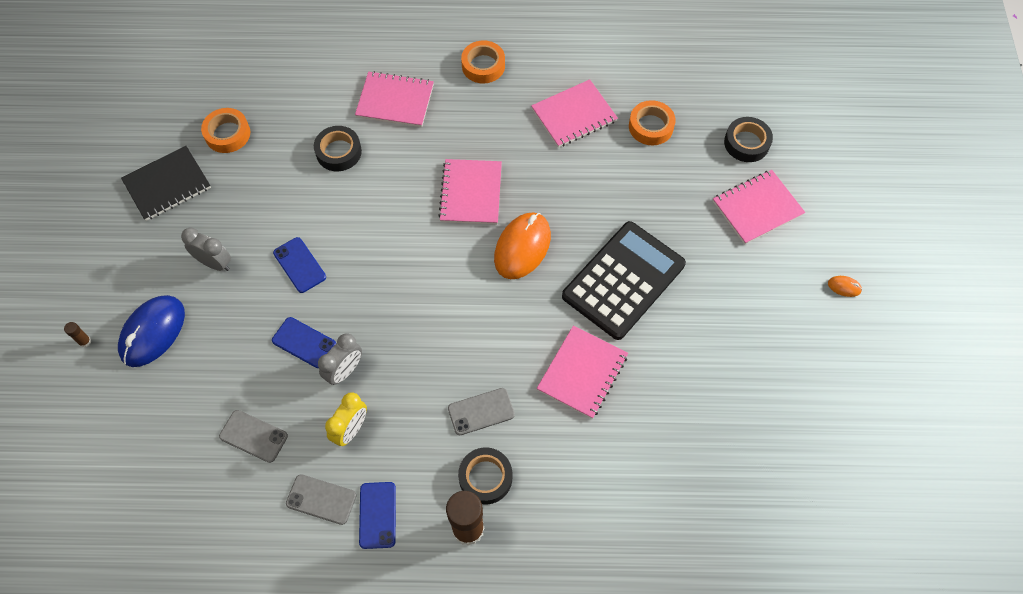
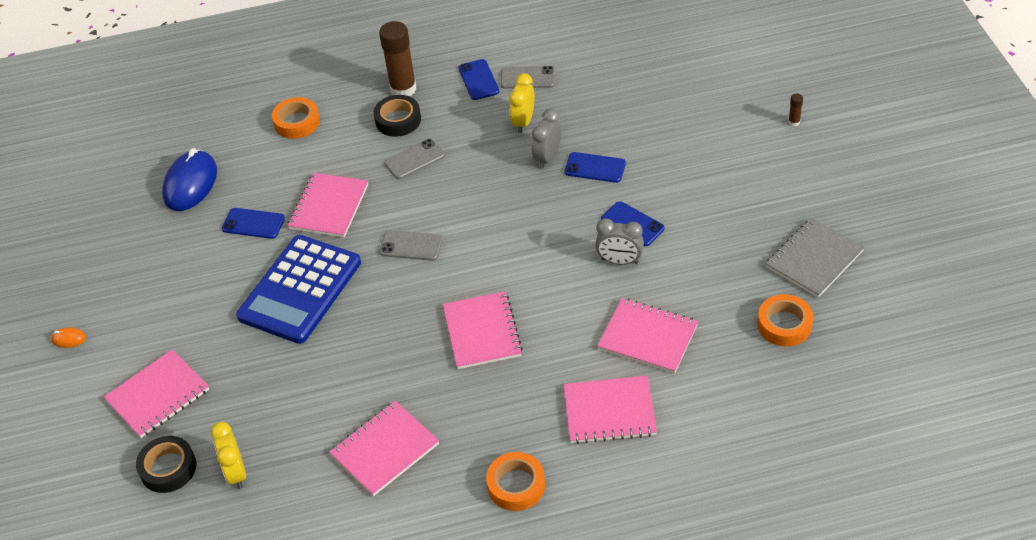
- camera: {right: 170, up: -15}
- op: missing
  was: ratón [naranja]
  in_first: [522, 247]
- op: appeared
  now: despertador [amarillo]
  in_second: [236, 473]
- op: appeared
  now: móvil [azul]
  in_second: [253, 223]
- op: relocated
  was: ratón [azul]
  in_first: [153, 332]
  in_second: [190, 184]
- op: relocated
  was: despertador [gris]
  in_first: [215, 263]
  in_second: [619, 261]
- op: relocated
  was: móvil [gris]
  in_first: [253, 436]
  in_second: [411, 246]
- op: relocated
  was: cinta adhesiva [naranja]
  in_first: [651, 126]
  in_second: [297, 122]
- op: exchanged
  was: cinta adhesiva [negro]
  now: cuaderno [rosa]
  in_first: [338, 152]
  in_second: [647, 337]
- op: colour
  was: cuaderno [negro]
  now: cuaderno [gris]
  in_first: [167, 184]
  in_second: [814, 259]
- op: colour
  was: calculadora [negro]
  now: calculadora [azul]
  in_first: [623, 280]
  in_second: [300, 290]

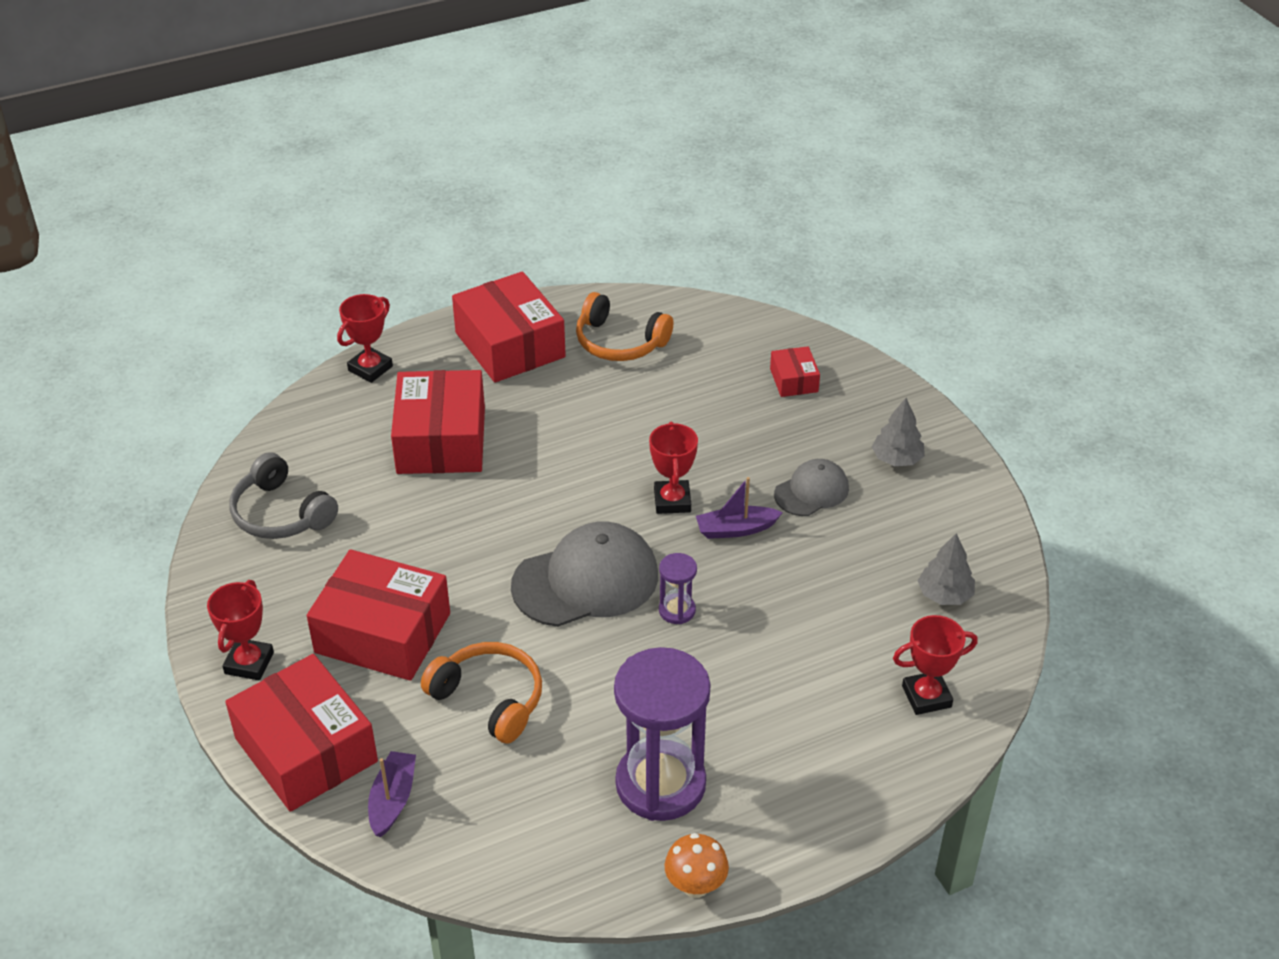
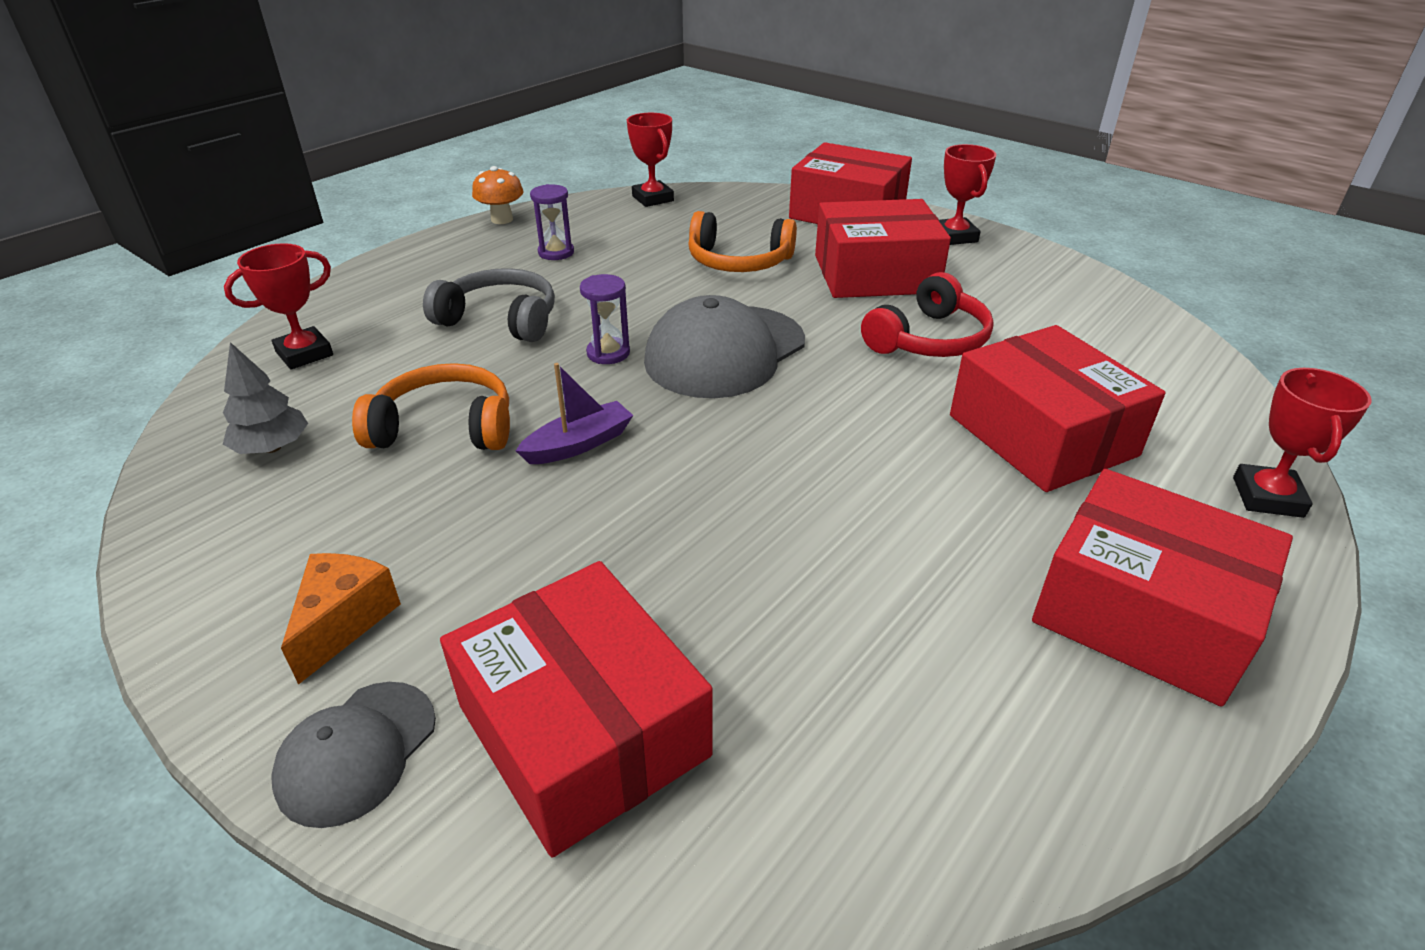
- camera: {right: 155, up: -5}
- op: missing
  was: barco [morado]
  in_first: [392, 800]
- op: appeared
  now: auriculares [rojo]
  in_second: [929, 339]
- op: relocated
  was: auriculares [gris]
  in_first: [281, 513]
  in_second: [500, 319]
- op: relocated
  was: auriculares [naranja]
  in_first: [619, 342]
  in_second: [445, 427]
- op: relocated
  was: trofeo [rojo]
  in_first: [672, 501]
  in_second: [653, 198]
- op: relocated
  was: gorra [gris]
  in_first: [811, 491]
  in_second: [357, 752]
- op: exchanged
  was: árbol [gris]
  now: queso [naranja]
  in_first: [897, 459]
  in_second: [344, 621]
- op: size
  was: reloj de arena [morado]
  in_first: [660, 784]
  in_second: [556, 252]
  ratio: 0.45
- op: size
  was: caja [rojo]
  in_first: [794, 380]
  in_second: [583, 730]
  ratio: 2.08

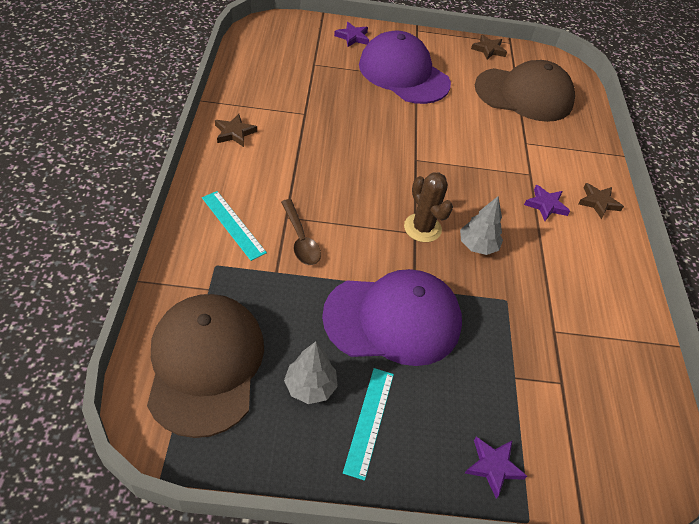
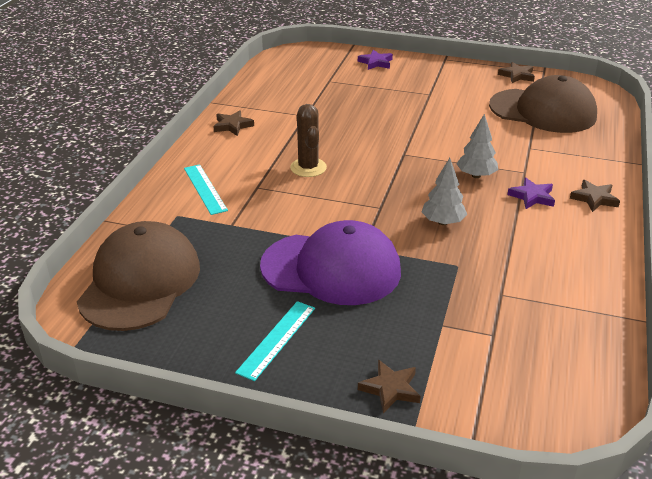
- camera: {right: 20, up: -15}
- op: missing
  was: cuchara [marrón]
  in_first: [300, 239]
- op: missing
  was: gorra [morado]
  in_first: [403, 74]
- op: relocated
  was: árbol [gris]
  in_first: [310, 386]
  in_second: [476, 175]
- op: relocated
  was: cactus [marrón]
  in_first: [422, 228]
  in_second: [308, 168]
- op: colour
  was: estrella [morado]
  now: estrella [marrón]
  in_first: [493, 466]
  in_second: [390, 389]

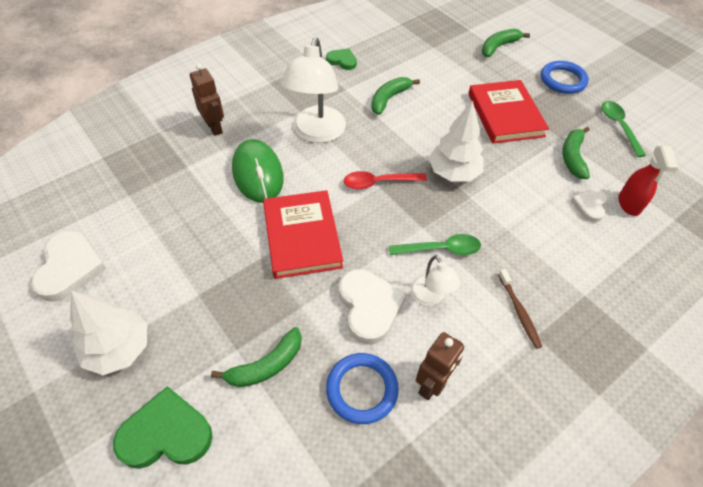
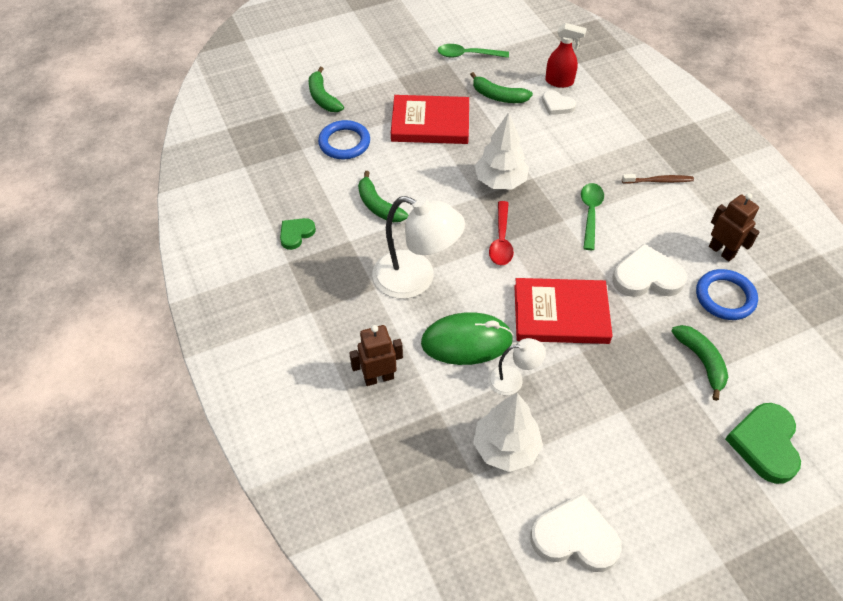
- camera: {right: -75, up: 0}
- op: relocated
  was: árbol [blanco]
  in_first: [119, 349]
  in_second: [506, 447]
- op: relocated
  was: lámpara [blanco]
  in_first: [430, 297]
  in_second: [513, 379]
- op: relocated
  was: anillo [azul]
  in_first: [562, 80]
  in_second: [344, 143]

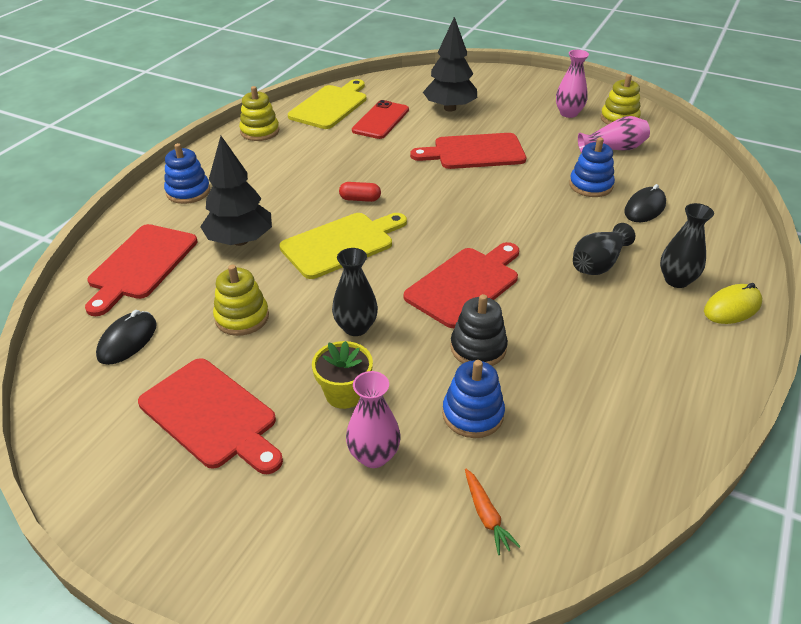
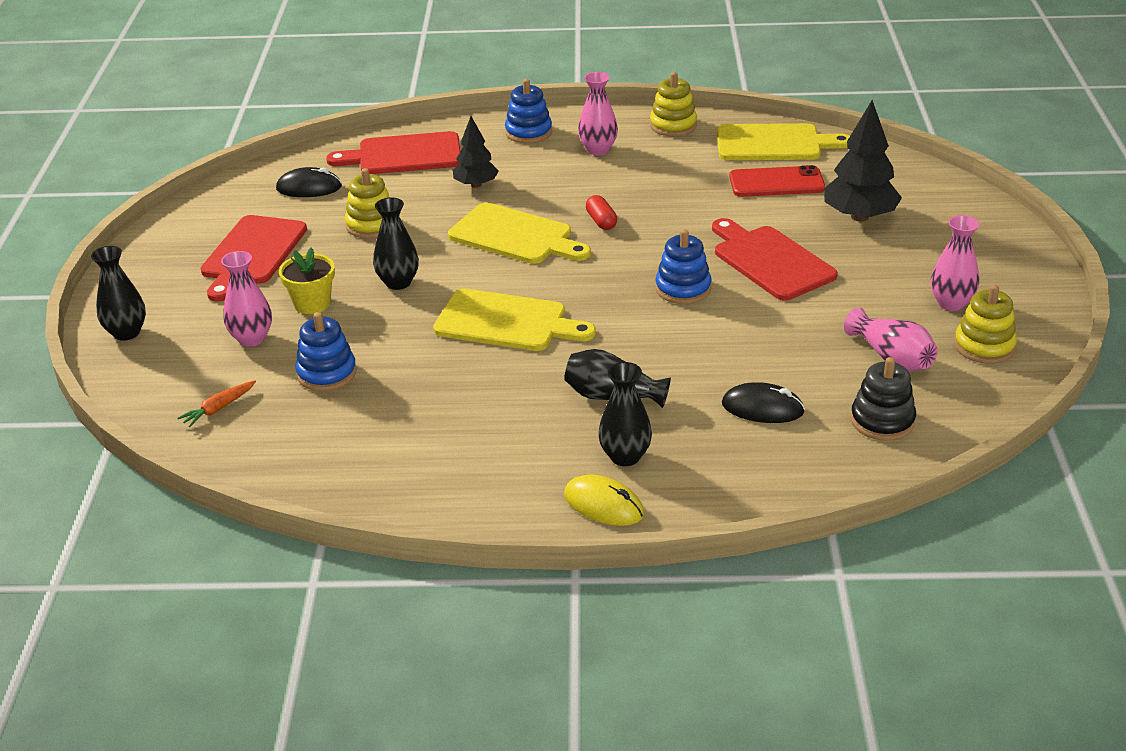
- camera: {right: 65, up: -5}
- op: appeared
  now: florero [negro]
  in_second: [126, 333]
- op: appeared
  now: florero [rosa]
  in_second: [598, 150]
- op: relocated
  was: juguete apilable [negro]
  in_first: [478, 348]
  in_second: [882, 421]
- op: relocated
  was: juguete apilable [azul]
  in_first: [590, 185]
  in_second: [683, 289]
- op: colour
  was: tabla de cortar [rojo]
  now: tabla de cortar [amarillo]
  in_first: [465, 284]
  in_second: [506, 322]
- op: size
  was: árbol [negro]
  in_first: [240, 240]
  in_second: [476, 185]
  ratio: 0.63

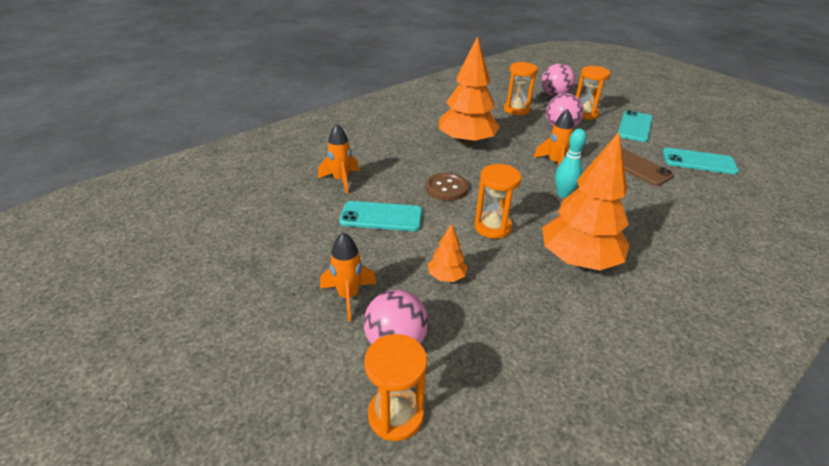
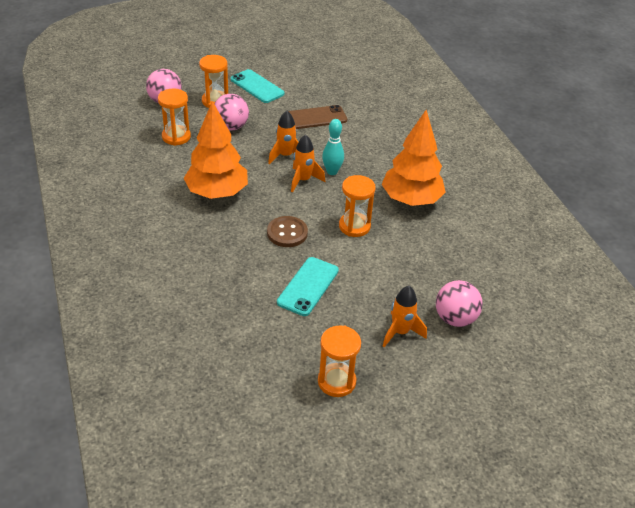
- camera: {right: -70, up: 5}
- op: missing
  was: árbol [naranja]
  in_first: [446, 276]
- op: missing
  was: móvil [turquesa]
  in_first: [698, 161]
- op: relocated
  was: cohete [naranja]
  in_first: [341, 180]
  in_second: [303, 180]
- op: relocated
  was: reloj de arena [naranja]
  in_first: [396, 415]
  in_second: [336, 381]

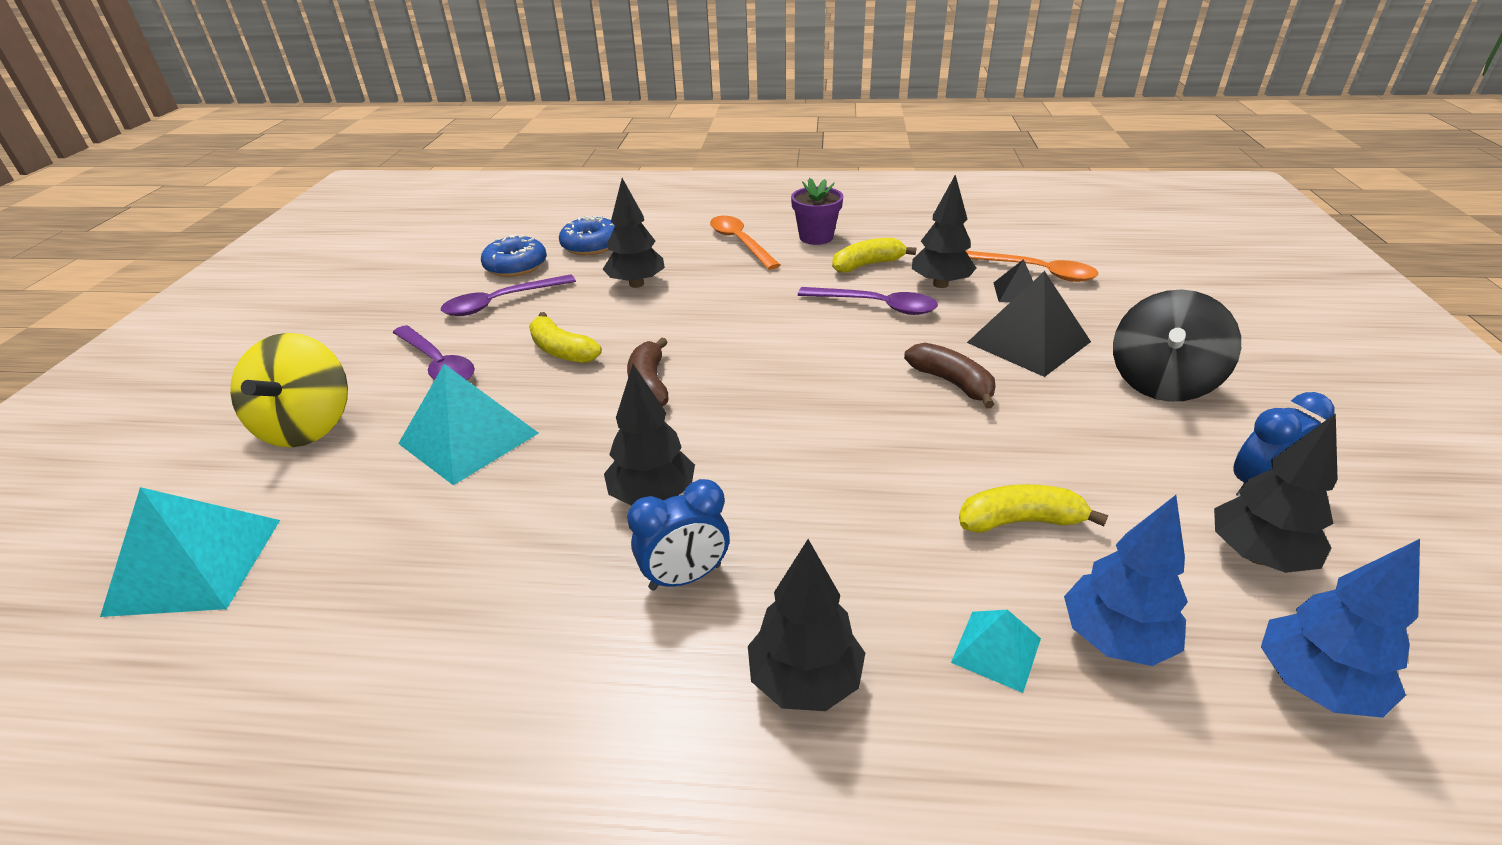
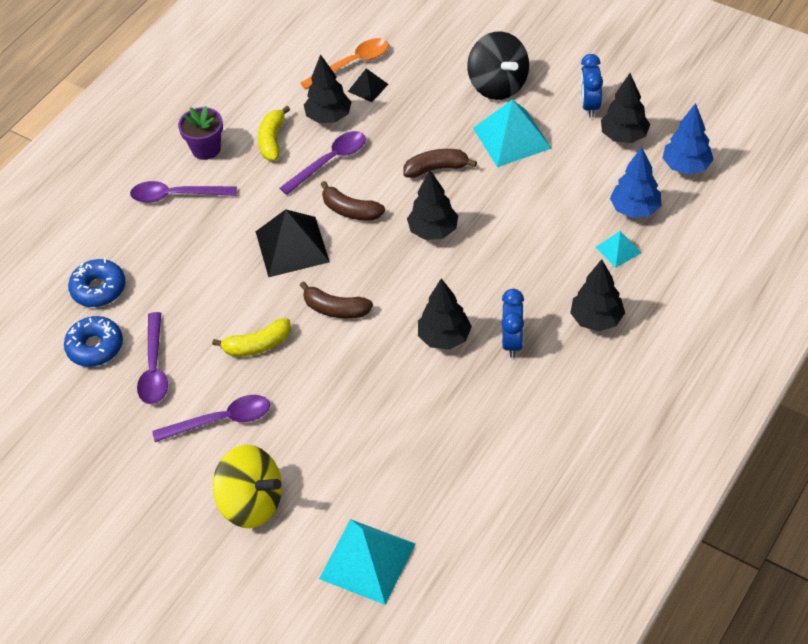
- camera: {right: -60, up: 15}
- op: missing
  was: plátano [amarillo]
  in_first: [1020, 521]
- op: appeared
  now: plátano [marrón]
  in_second: [350, 210]
- op: relocated
  was: pirámide [turquesa]
  in_first: [468, 438]
  in_second: [512, 138]
- op: relocated
  was: árbol [negro]
  in_first: [636, 284]
  in_second: [433, 231]
- op: relocated
  was: pirámide [negro]
  in_first: [1028, 342]
  in_second: [292, 246]
- op: colour
  was: cuchara [naranja]
  now: cuchara [morado]
  in_first: [740, 243]
  in_second: [176, 195]

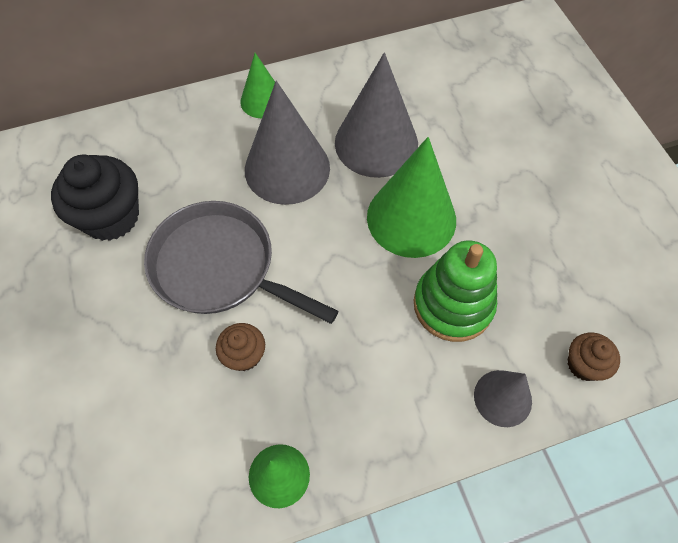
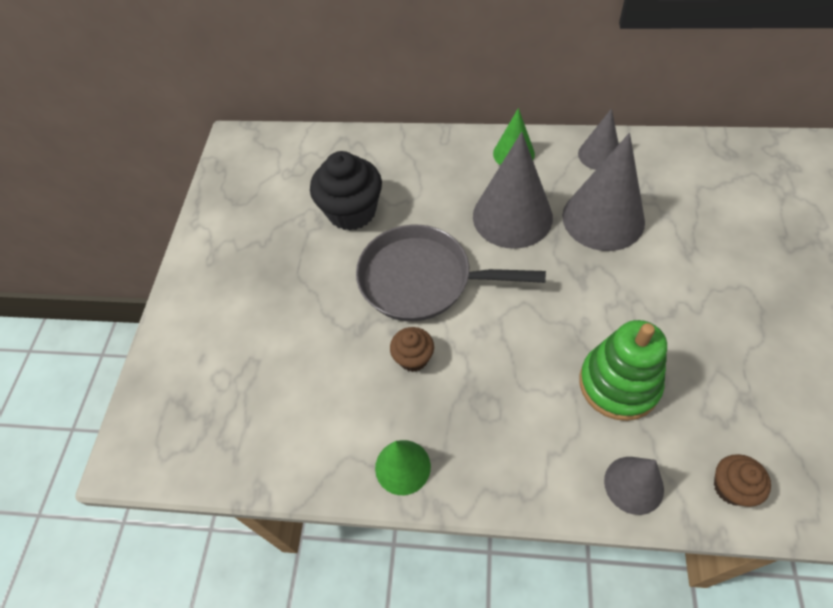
- camera: {right: 30, up: -5}
- op: missing
  was: cono [verde]
  in_first: [411, 218]
- op: appeared
  now: cono [gris]
  in_second: [599, 155]
- op: spun
  was: sartén [gris]
  in_first: [219, 267]
  in_second: [422, 279]
  clockwise: -45

